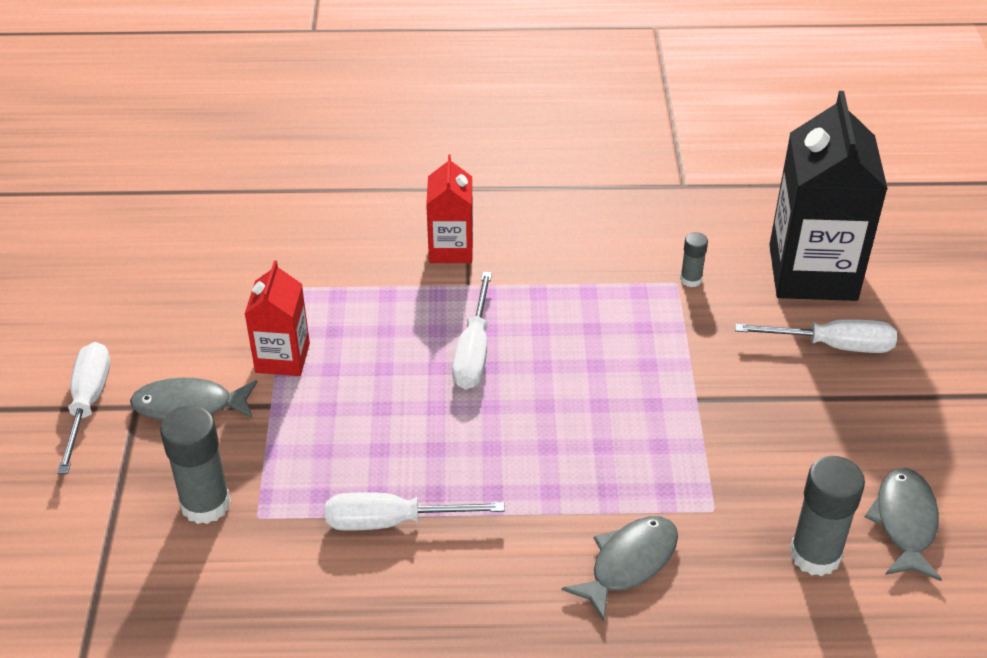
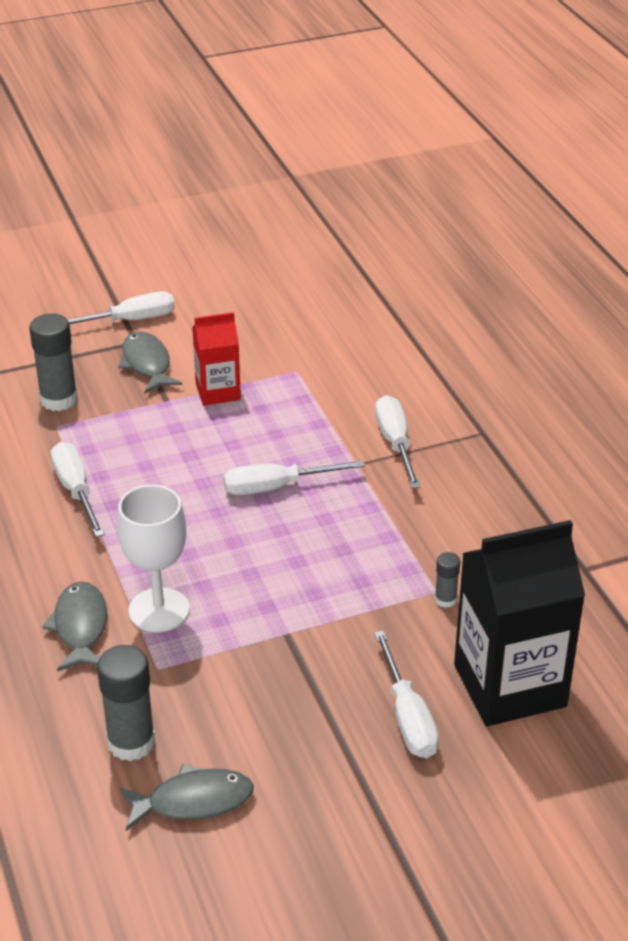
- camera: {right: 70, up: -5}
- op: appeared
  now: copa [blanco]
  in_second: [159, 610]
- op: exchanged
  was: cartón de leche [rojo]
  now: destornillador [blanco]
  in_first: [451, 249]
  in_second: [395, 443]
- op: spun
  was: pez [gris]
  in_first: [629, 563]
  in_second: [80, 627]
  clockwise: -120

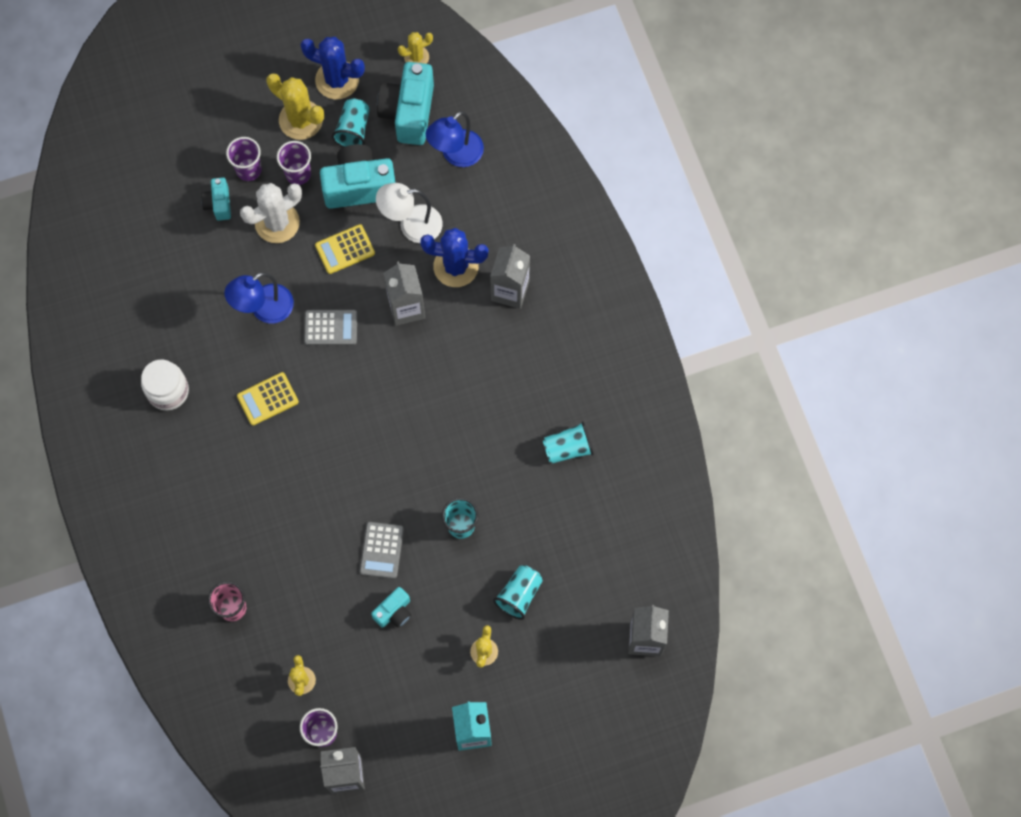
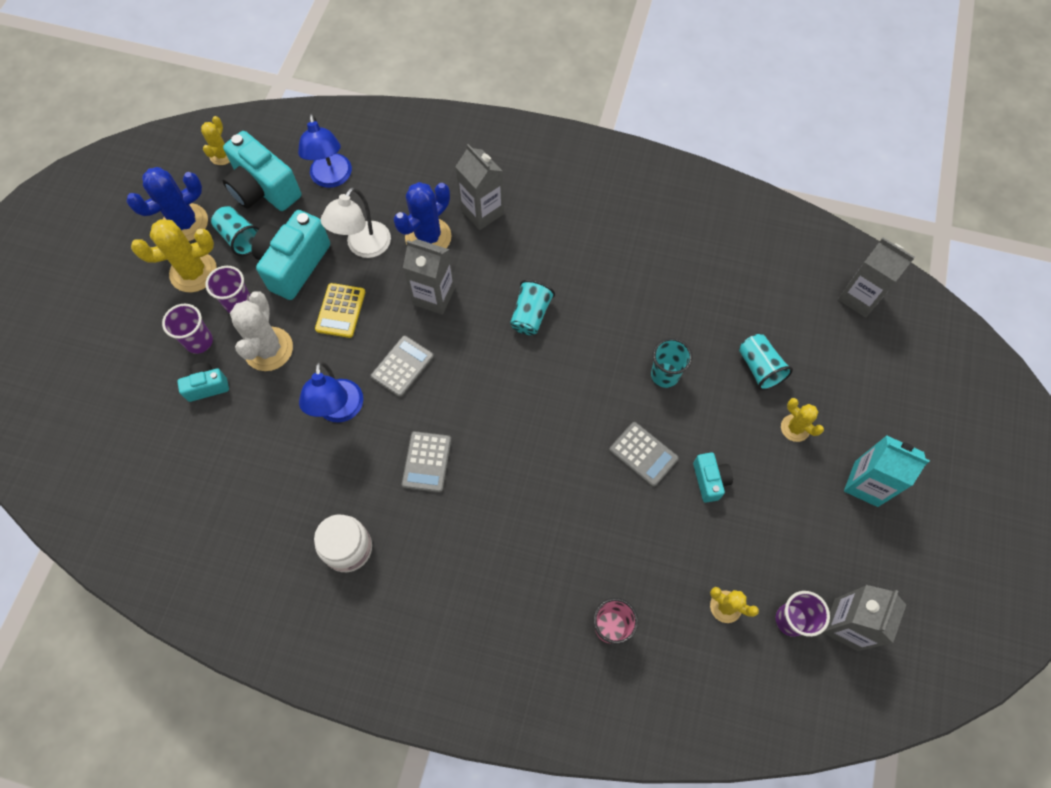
- camera: {right: -55, up: -5}
- op: relocated
  was: vaso [turquesa]
  in_first: [568, 448]
  in_second: [530, 315]
- op: colour
  was: calculadora [amarillo]
  now: calculadora [gris]
  in_first: [267, 399]
  in_second: [427, 462]
- op: spun
  was: cámara [turquesa]
  in_first: [218, 204]
  in_second: [207, 386]
  clockwise: 135

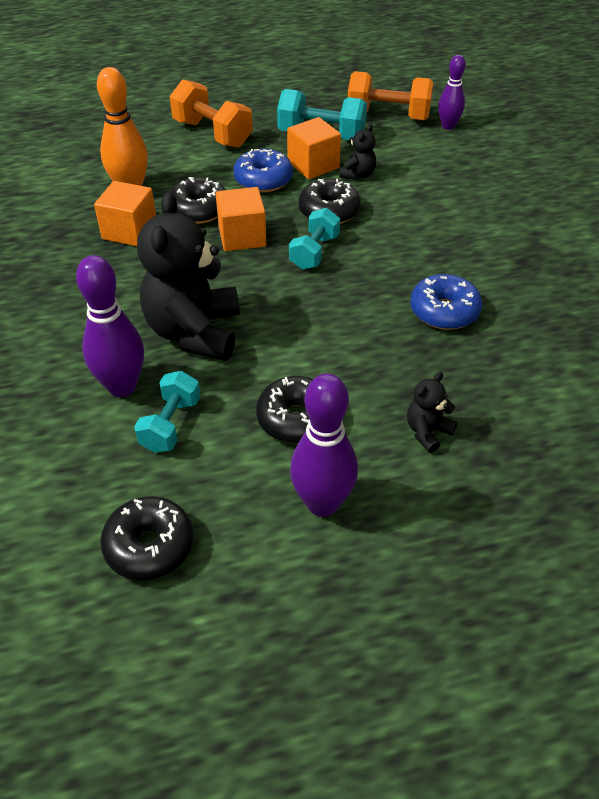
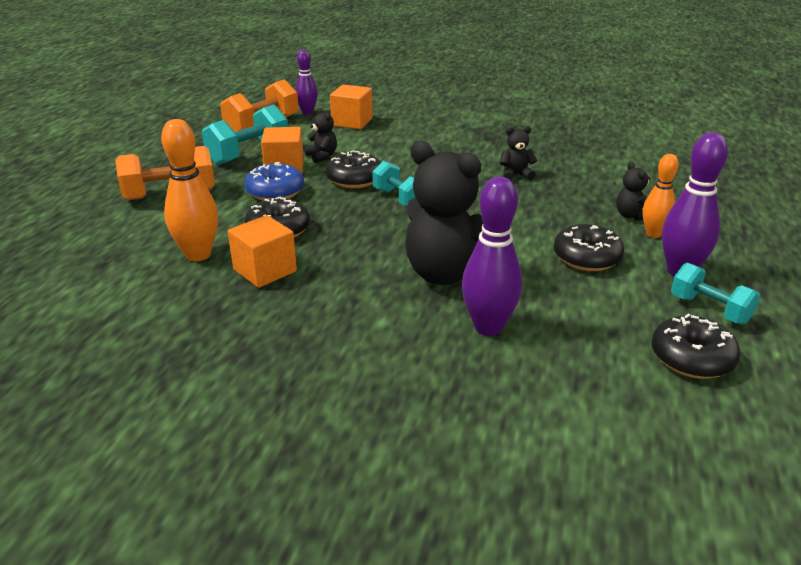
- camera: {right: -60, up: -15}
- op: appeared
  now: bolo [naranja]
  in_second: [653, 234]
- op: relocated
  was: mancuerna [turquesa]
  in_first: [170, 424]
  in_second: [709, 309]
- op: relocated
  was: cubo [naranja]
  in_first: [242, 236]
  in_second: [352, 122]
- op: exchanged
  was: rosquilla [azul]
  now: osito [negro]
  in_first: [444, 311]
  in_second: [515, 175]

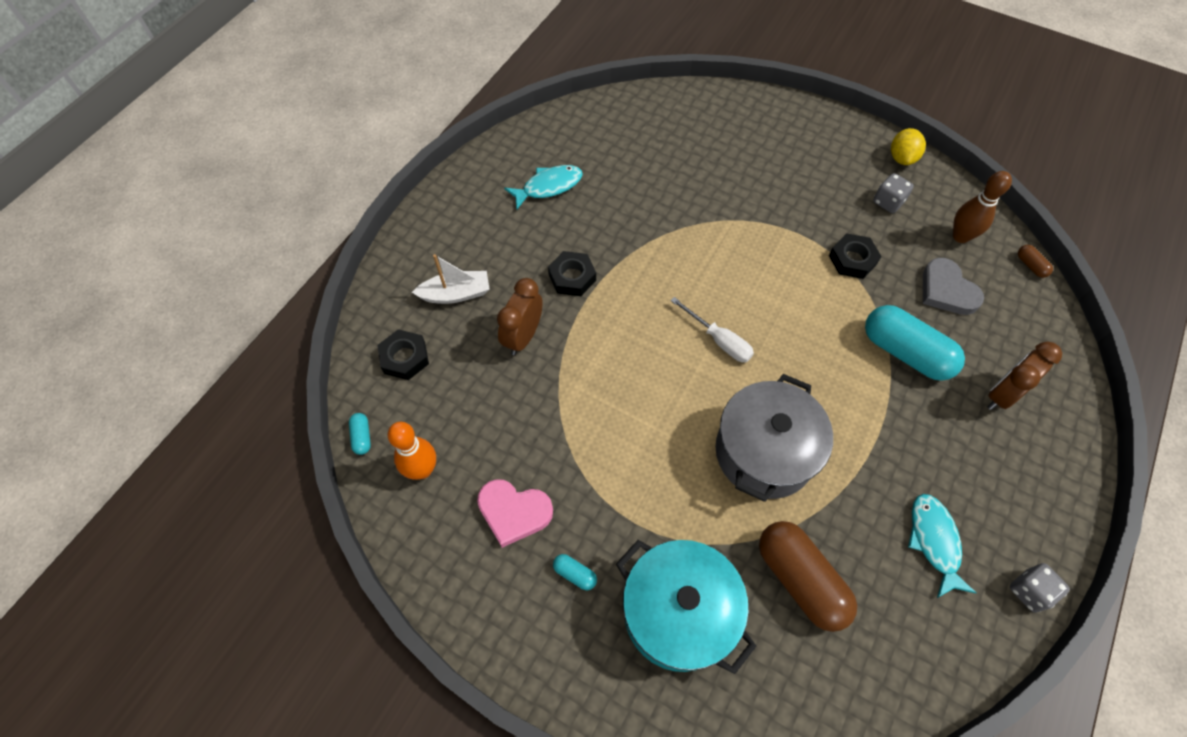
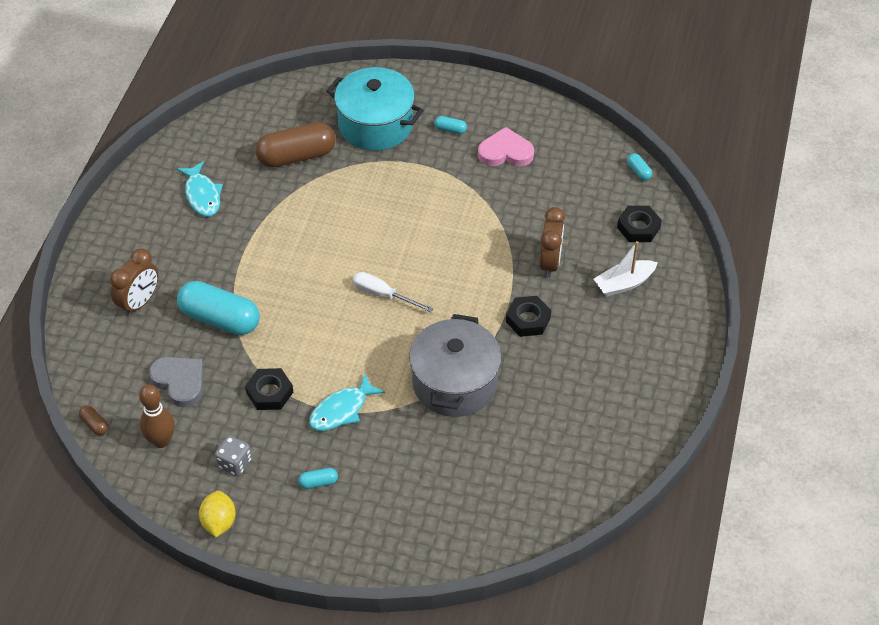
- camera: {right: 165, up: -10}
- op: missing
  was: bolo [naranja]
  in_first: [422, 470]
- op: missing
  was: dado [gris]
  in_first: [1029, 591]
- op: appeared
  now: cápsula [turquesa]
  in_second: [318, 482]
- op: relocated
  was: pez [turquesa]
  in_first: [548, 187]
  in_second: [342, 410]
- op: relocated
  was: olla [gris]
  in_first: [764, 452]
  in_second: [455, 383]
- op: spun
  was: cápsula [marrón]
  in_first: [800, 580]
  in_second: [296, 156]
  clockwise: -60

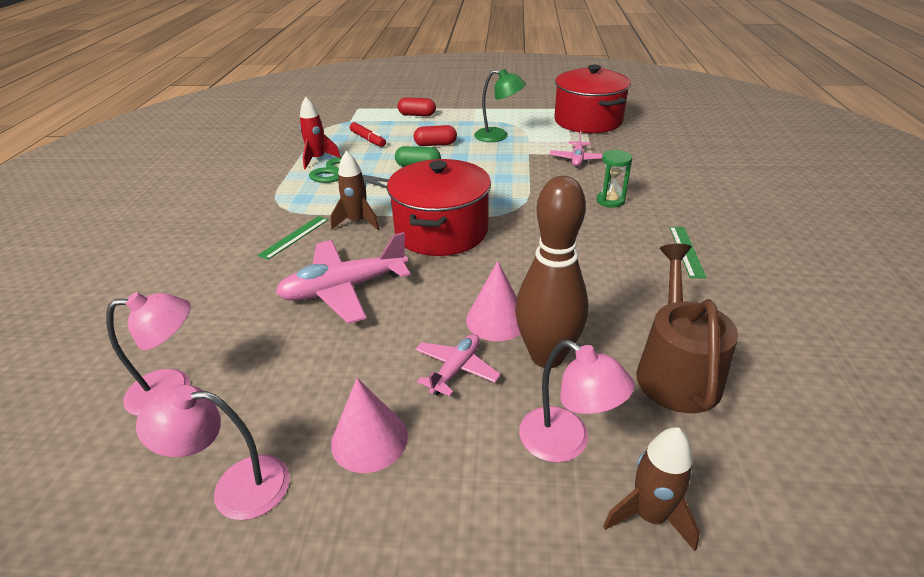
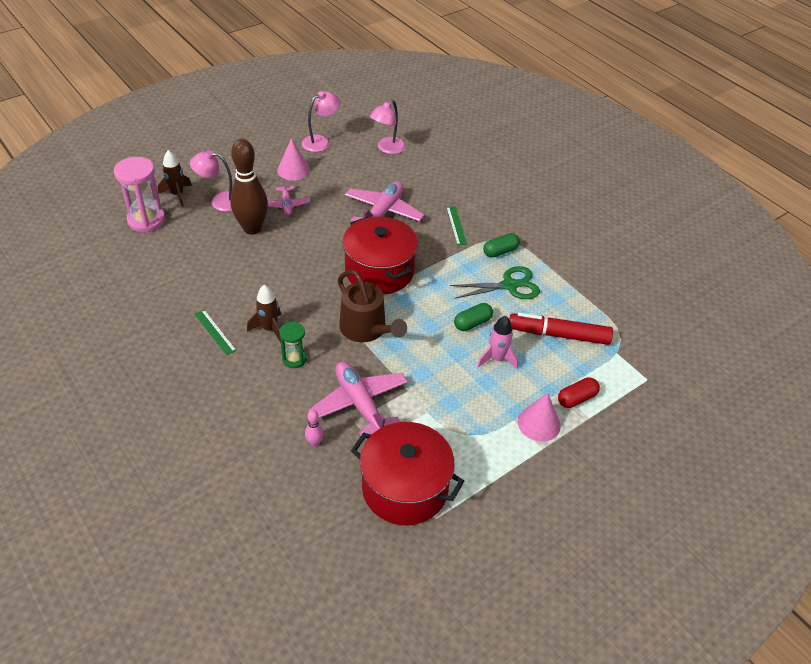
- camera: {right: 135, up: 10}
- op: missing
  was: cohete [rojo]
  in_first: [318, 159]
- op: missing
  was: lámpara [verde]
  in_first: [498, 136]
- op: appeared
  now: reloj de arena [rosa]
  in_second: [146, 220]
- op: appeared
  now: bolo [rosa]
  in_second: [314, 443]
- op: appeared
  now: cápsula [verde]
  in_second: [500, 251]
- op: relocated
  was: cohete [marrón]
  in_first: [357, 222]
  in_second: [269, 329]
- op: relocated
  was: cono [rosa]
  in_first: [496, 320]
  in_second: [539, 423]
- op: relocated
  was: regadera [marrón]
  in_first: [676, 371]
  in_second: [366, 329]
- op: exchanged
  was: cápsula [rojo]
  now: cohete [rosa]
  in_first: [435, 144]
  in_second: [496, 359]
- op: size
  was: rotulador [rojo]
  in_first: [368, 139]
  in_second: [559, 335]
  ratio: 1.75
- op: size
  was: avión [rosa]
  in_first: [577, 159]
  in_second: [360, 404]
  ratio: 1.79

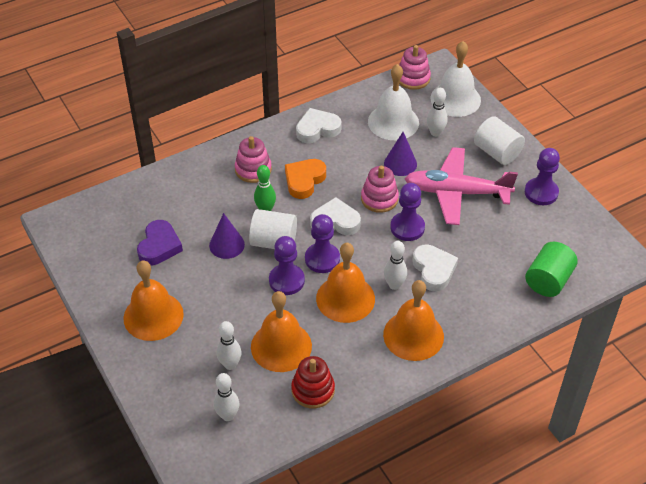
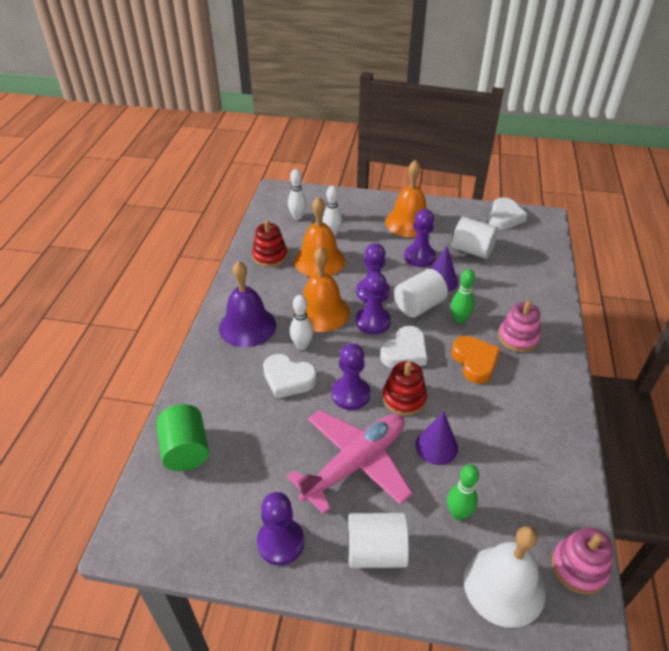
- camera: {right: 130, up: -5}
- op: missing
  was: campana [blanco]
  in_first: [393, 122]
- op: appeared
  now: peón [morado]
  in_second: [419, 257]
- op: relocated
  was: corazón [blanco]
  in_first: [317, 129]
  in_second: [504, 217]
- op: exchanged
  was: corazón [morado]
  now: cilindro [blanco]
  in_first: [159, 246]
  in_second: [472, 250]
- op: colour
  was: juguete apilable [rosa]
  now: juguete apilable [rojo]
  in_first: [379, 199]
  in_second: [404, 398]
- op: colour
  was: campana [naranja]
  now: campana [morado]
  in_first: [413, 335]
  in_second: [247, 326]
- op: colour
  was: bolo [blanco]
  now: bolo [verde]
  in_first: [435, 133]
  in_second: [458, 513]

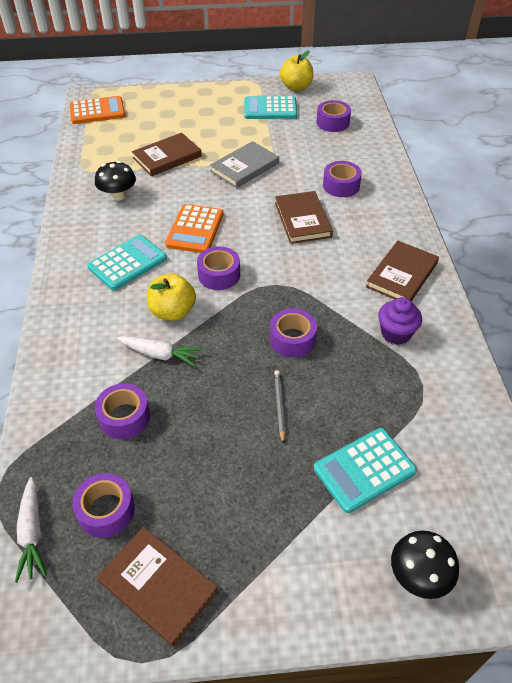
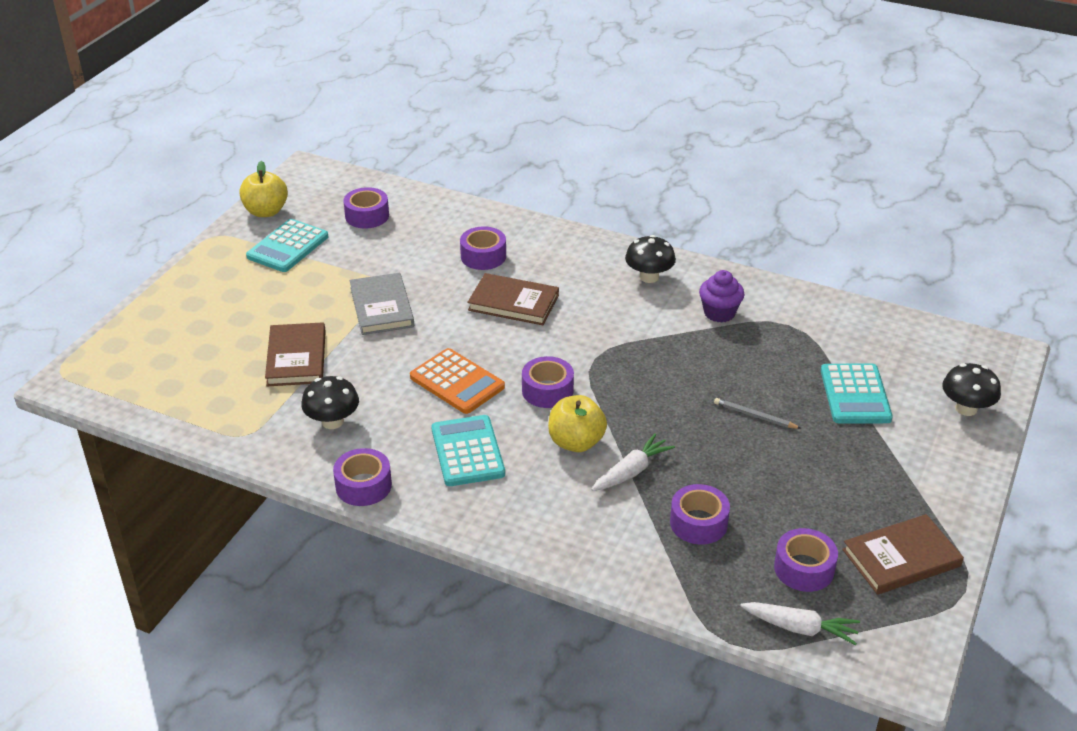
- camera: {right: -60, up: -10}
- op: missing
  was: calculadora [naranja]
  in_first: [97, 111]
- op: relocated
  was: cinta adhesiva [morado]
  in_first: [292, 339]
  in_second: [363, 486]
- op: exchanged
  was: libro [marrón]
  now: seta [negro]
  in_first: [402, 275]
  in_second: [649, 277]

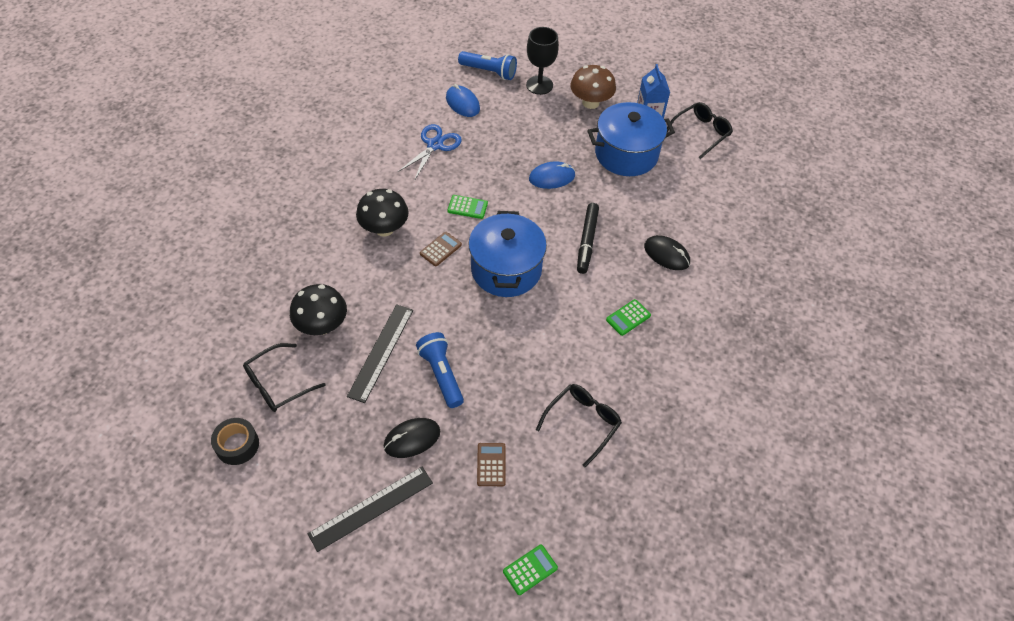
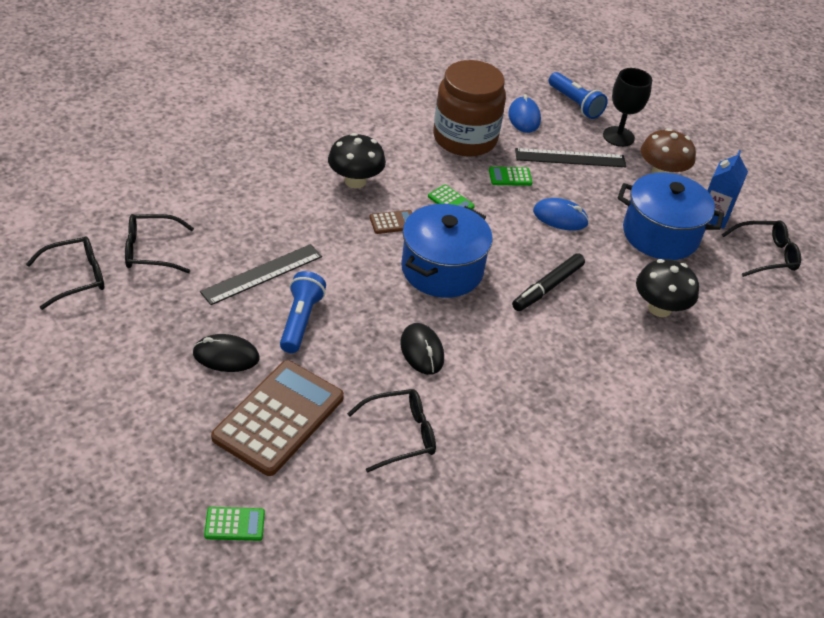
- camera: {right: 30, up: -10}
- op: relocated
  was: seta [negro]
  in_first: [322, 325]
  in_second: [659, 308]
- op: relocated
  was: regla [negro]
  in_first: [371, 508]
  in_second: [570, 158]
- op: relocated
  was: calculadora [verde]
  in_first: [628, 317]
  in_second: [510, 177]
- op: relocated
  was: ratón [negro]
  in_first: [666, 254]
  in_second: [422, 351]
- op: exchanged
  was: cinta adhesiva [negro]
  now: gafas [negro]
  in_first: [237, 445]
  in_second: [76, 277]
- op: exchanged
  was: tijeras [azul]
  now: tarro [marrón]
  in_first: [435, 145]
  in_second: [465, 138]
- op: size
  was: calculadora [marrón]
  in_first: [491, 464]
  in_second: [279, 418]
  ratio: 2.36

